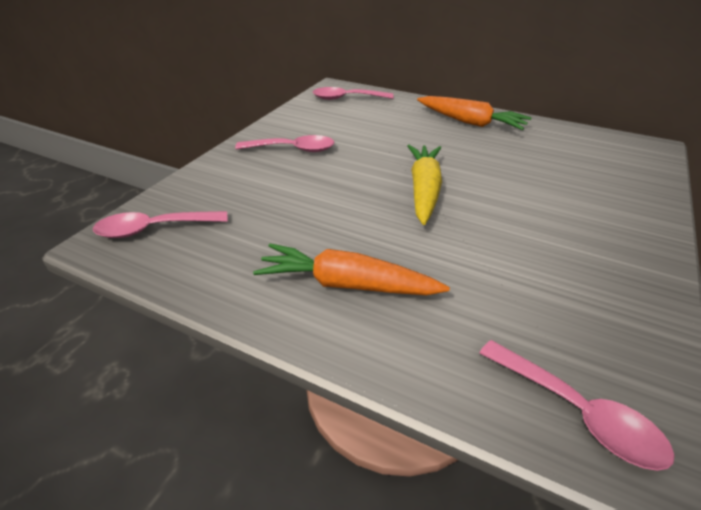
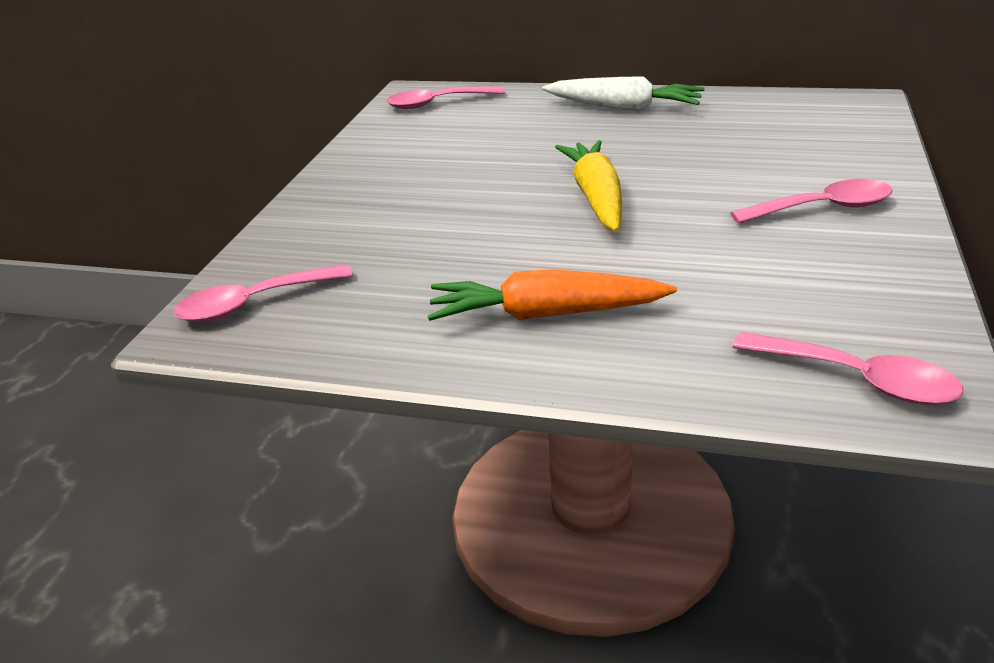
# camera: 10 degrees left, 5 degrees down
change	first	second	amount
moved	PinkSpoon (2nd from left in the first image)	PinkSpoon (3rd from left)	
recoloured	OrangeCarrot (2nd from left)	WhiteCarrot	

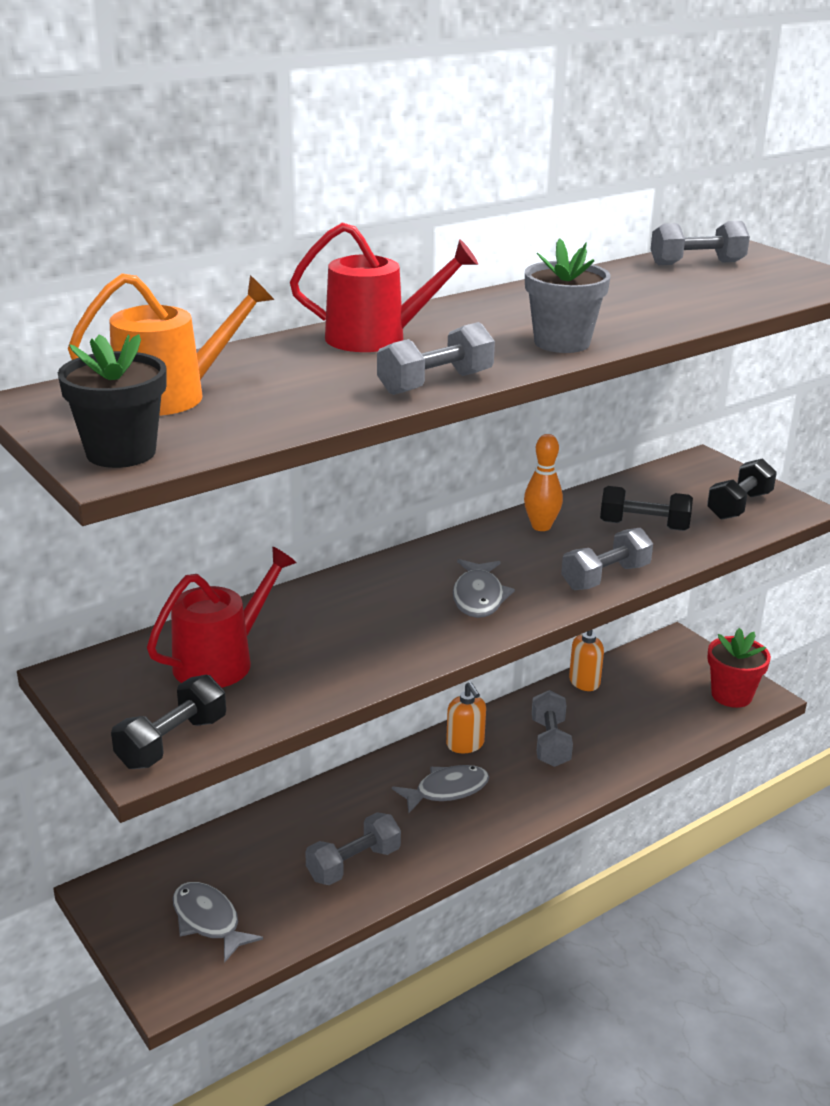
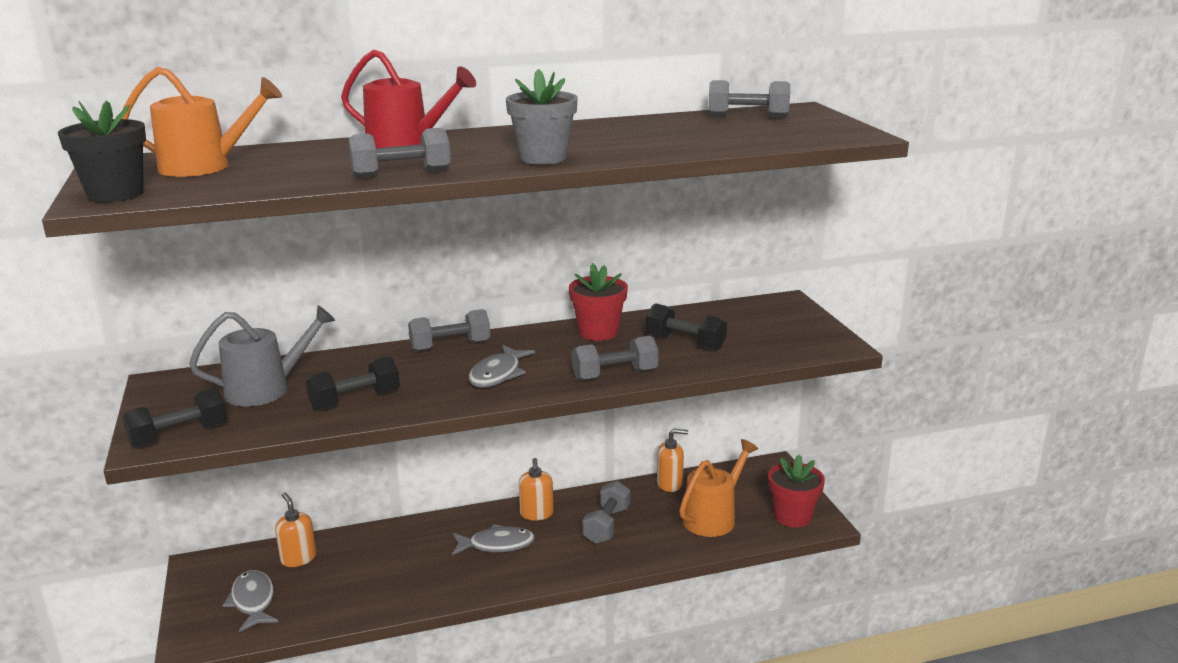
# camera: 20 degrees right, 5 degrees down
change	first	second	amount
recoloured	RedWateringCan (1st from left)	GreyWateringCan	
moved	GreyDumbbell (1st from left in the first image)	GreyDumbbell (2nd from left)	
replaced	OrangeBowlingPin	RedFlowerPot (1st from left)	
moved	BlackDumbbell (3rd from left in the first image)	BlackDumbbell (2nd from left)	
added		OrangeSoapDispenser (1st from left)	
added		OrangeWateringCan (2nd from left)	

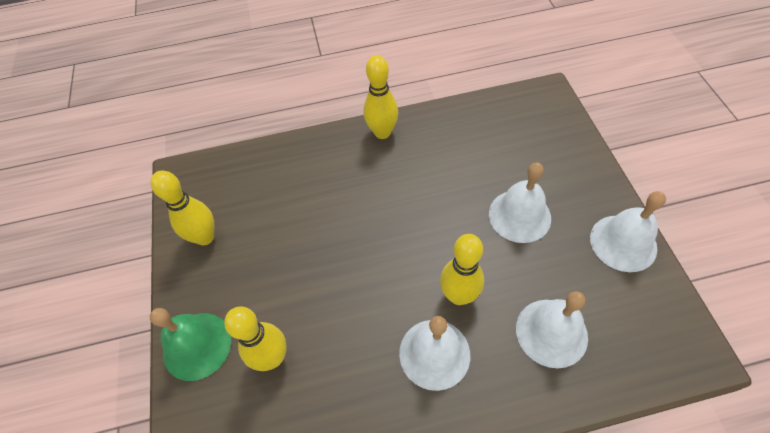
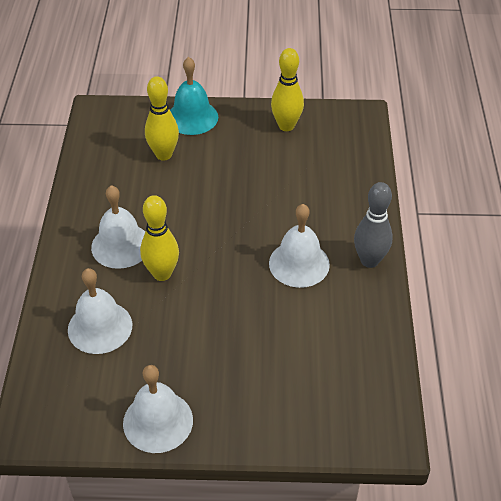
# camera: 100 degrees right, 10 degrees down
change	first	second	amount
recoloured	GreenBell	TurquoiseBell	
recoloured	YellowBowlingPin (3rd from left)	GreyBowlingPin	
moved	WhiteBell (2nd from left in the first image)	WhiteBell (4th from left)	

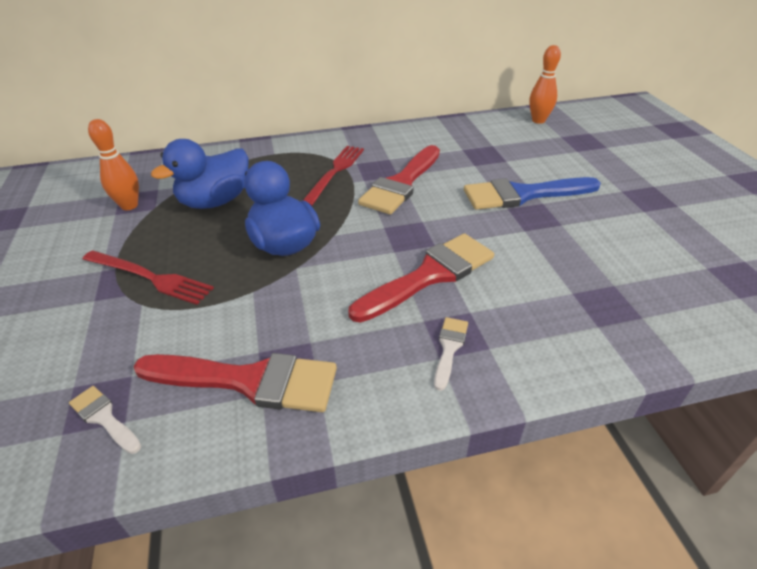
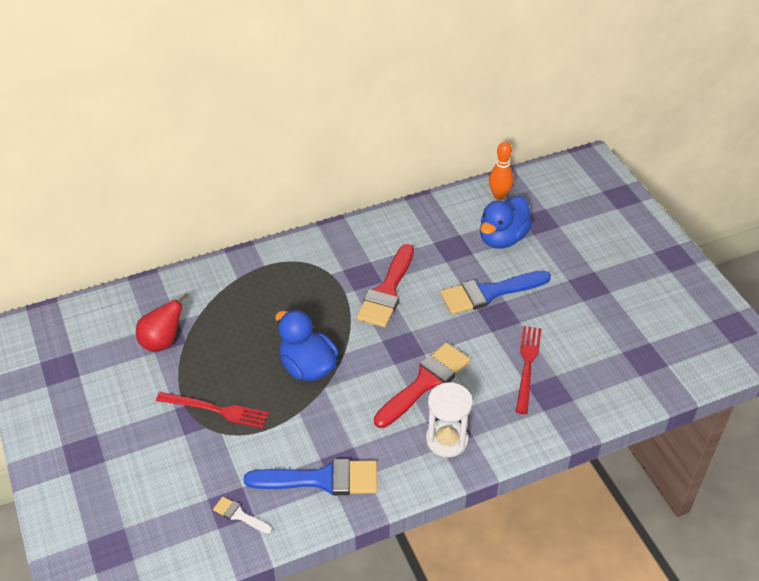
# camera: 10 degrees left, 5 degrees up
change	first	second	amount
replaced	OrangeBowlingPin (1st from left)	RedPear	
recoloured	RedBrush (1st from left)	BlueBrush (1st from left)	
moved	BlueDuck (1st from left in the first image)	BlueDuck (2nd from left)	
moved	RedFork (2nd from left)		
replaced	WhiteBrush (2nd from left)	WhiteHourglass	

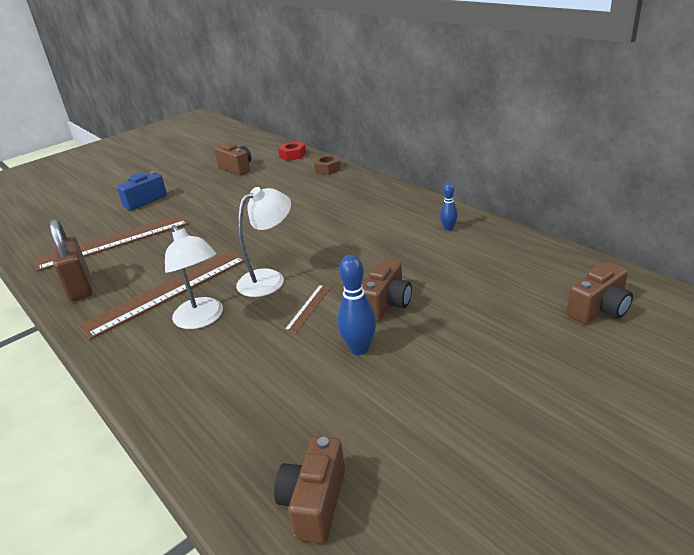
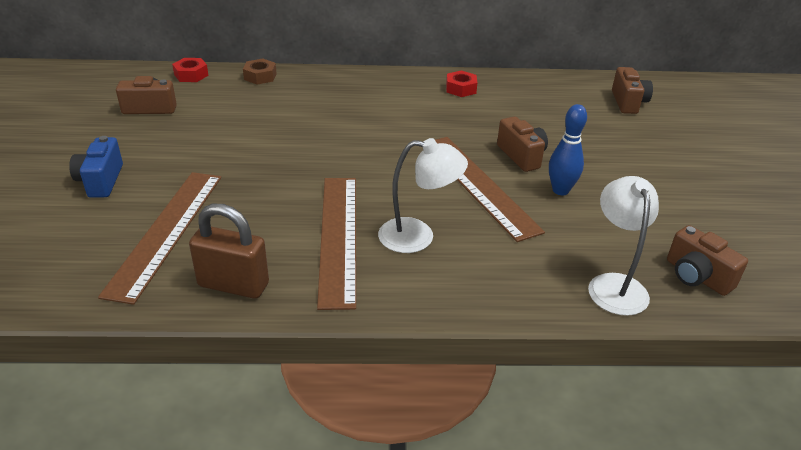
# camera: 55 degrees left, 5 degrees up
change	first	second	amount
moved	WhiteLamp (2nd from left)		
resized	BrownRuler (3rd from left)		x2.33
replaced	BlueBowlingPin (2nd from left)	RedNut (2nd from left)	

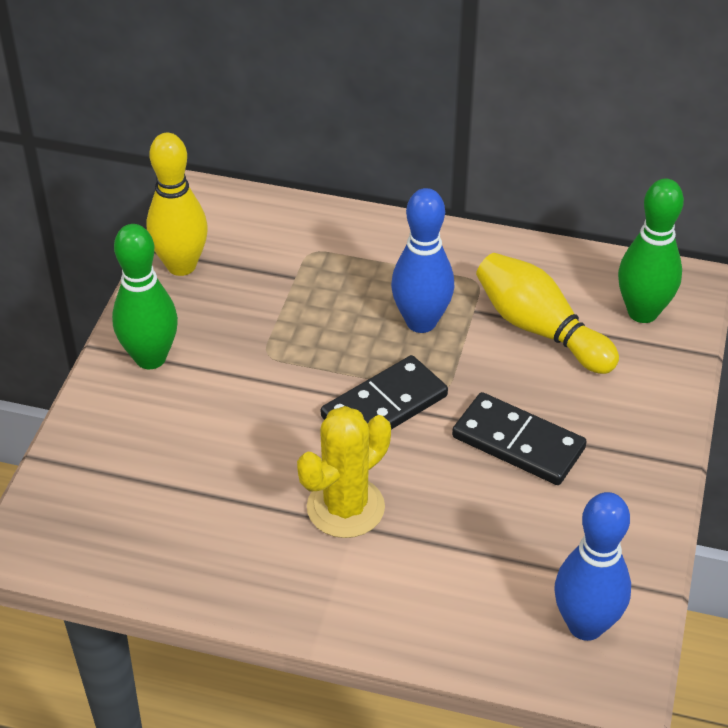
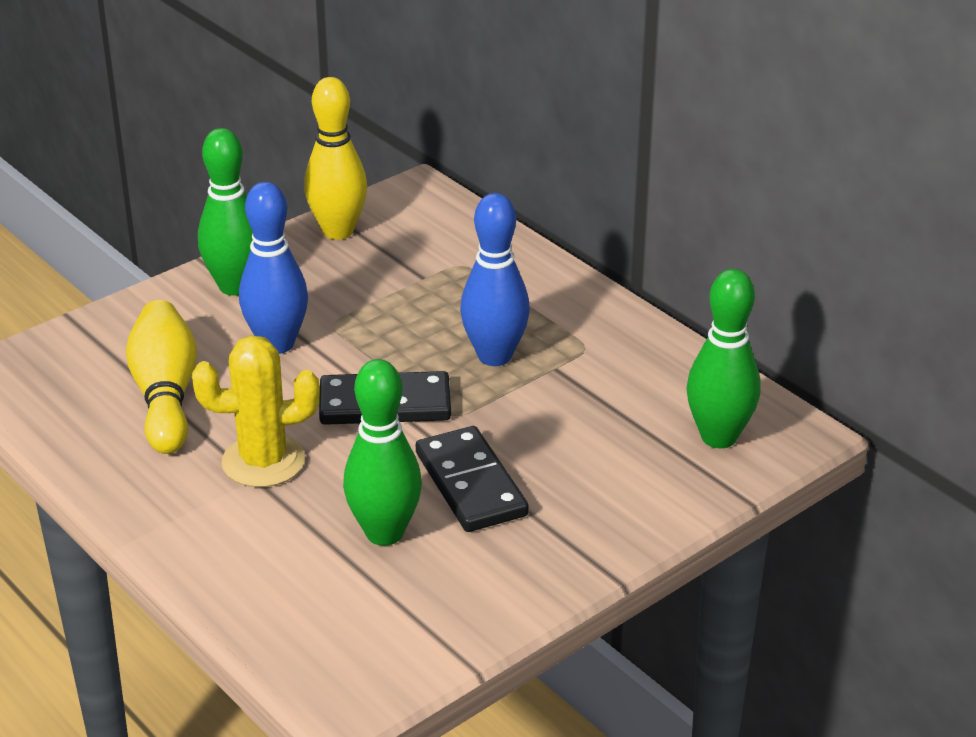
# camera: 35 degrees right, 10 degrees down
change	first	second	amount
moved	YellowBowlingPin (2nd from left in the first image)	YellowBowlingPin (1st from left)	
moved	BlueBowlingPin (2nd from left in the first image)	BlueBowlingPin (1st from left)	
added		GreenBowlingPin (2nd from left)	

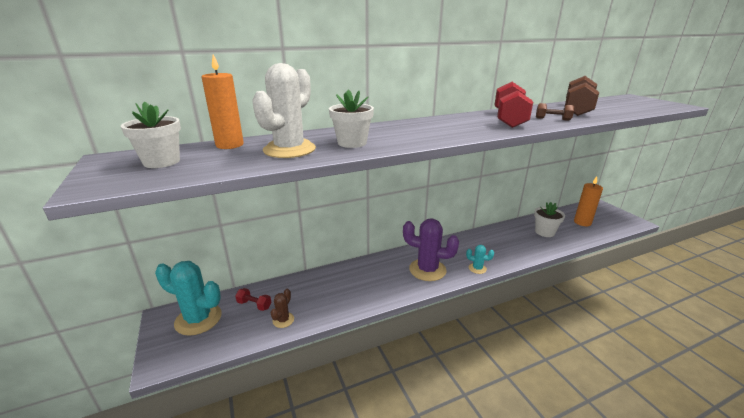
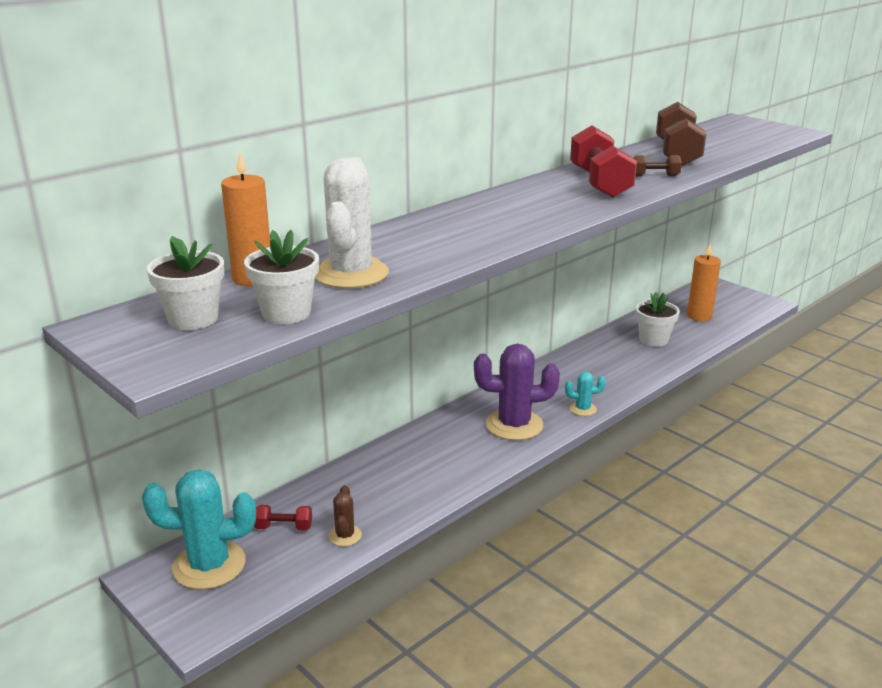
# camera: 20 degrees left, 0 degrees up
change	first	second	amount
moved	WhiteFlowerPot (2nd from left)		

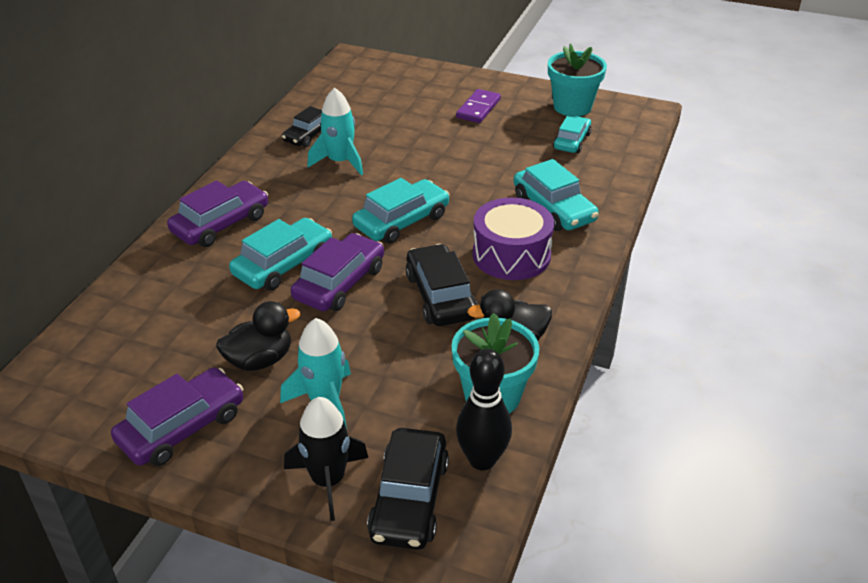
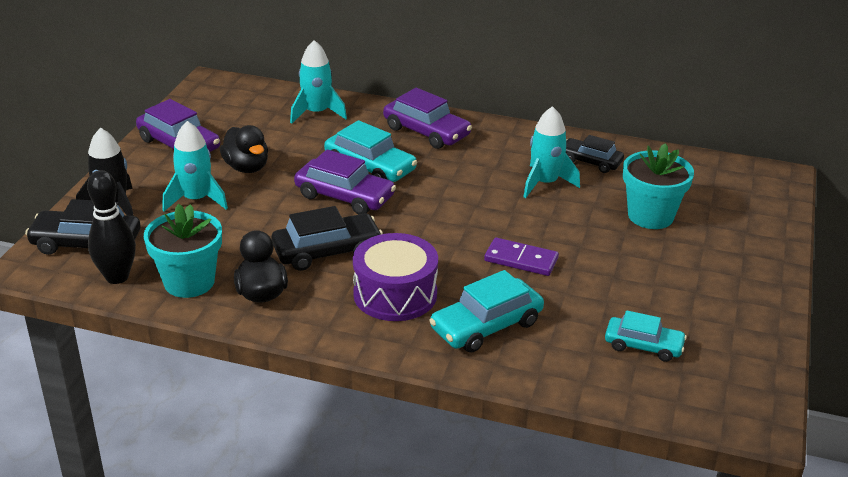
# camera: 85 degrees right, 5 degrees down
change	first	second	amount
removed	TurquoiseCar (2nd from left)		
moved	PurpleDomino		
moved	TurquoiseFlowerPot (2nd from left)		
added		TurquoiseRocket (2nd from left)	

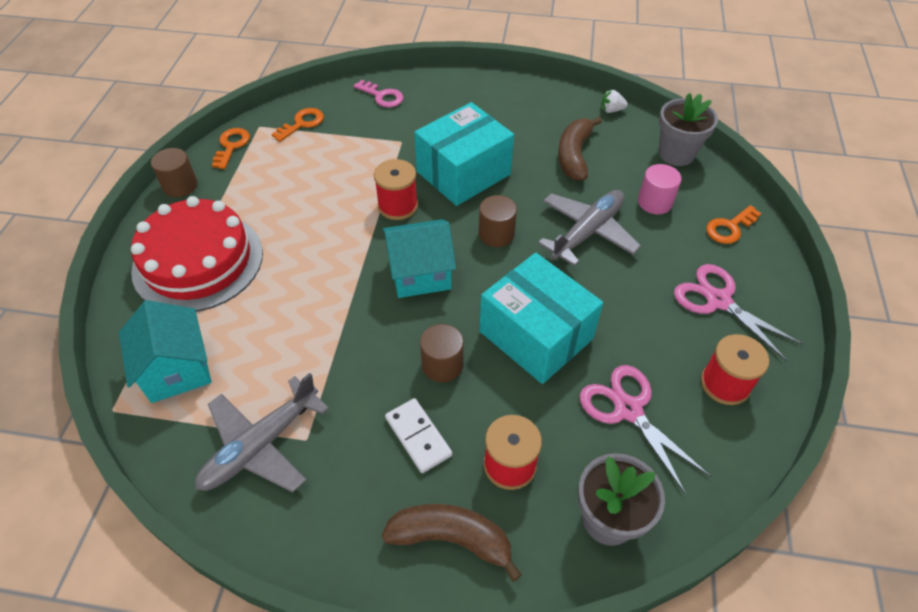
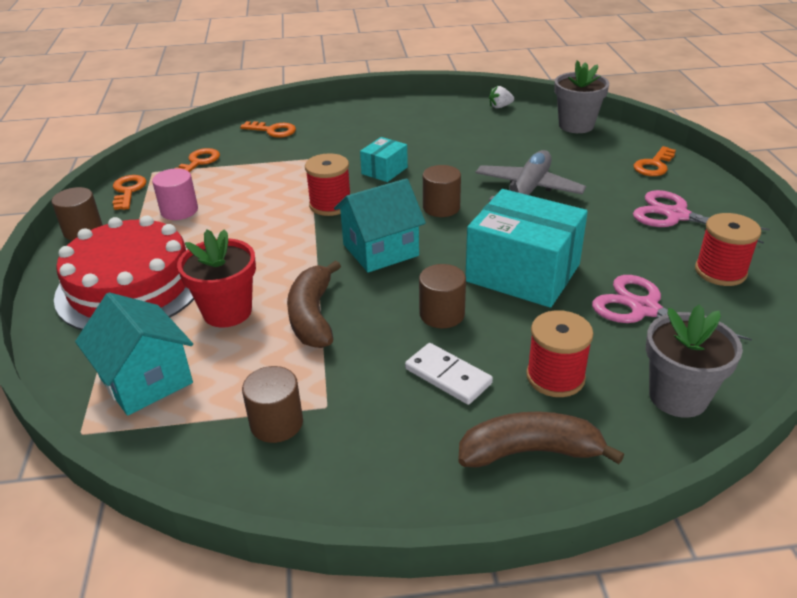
# camera: 15 degrees left, 15 degrees down
change	first	second	amount
replaced	GreyPlane (1st from left)	BrownCylinder (2nd from left)	
recoloured	PinkKey	OrangeKey (3rd from left)	
resized	TurquoiseBox (1st from left)		x0.49
moved	BrownBanana (2nd from left in the first image)	BrownBanana (1st from left)	
moved	PinkCylinder		
added		RedFlowerPot	

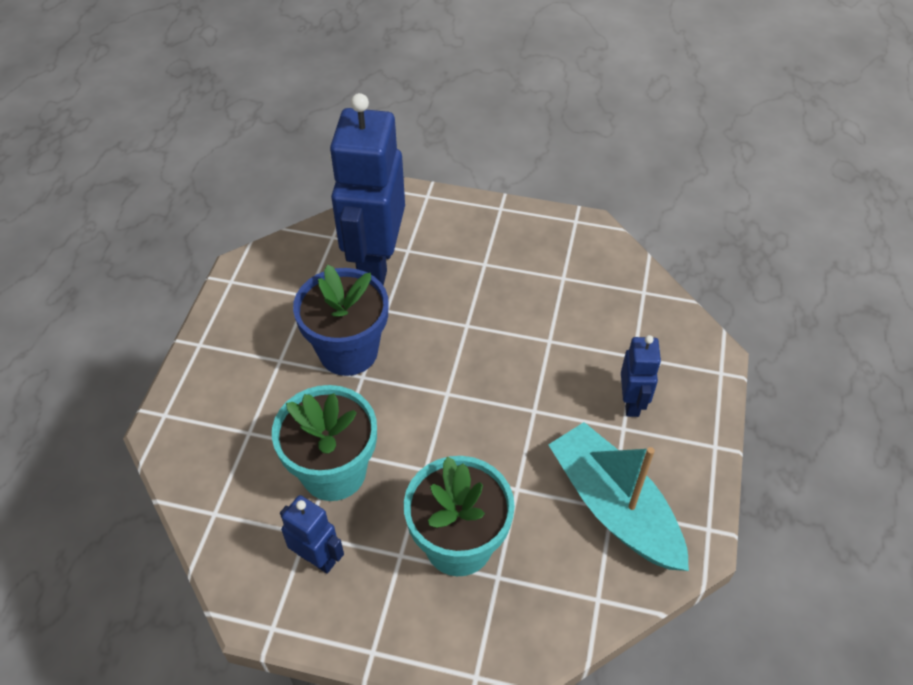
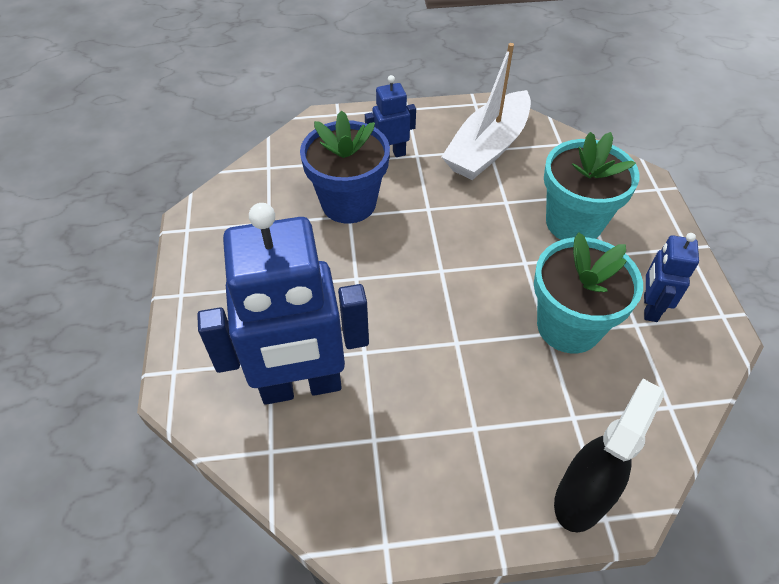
# camera: 110 degrees left, 0 degrees up
change	first	second	amount
moved	BlueFlowerPot		
recoloured	TurquoiseBoat	WhiteBoat	
added		BlackSprayBottle	

